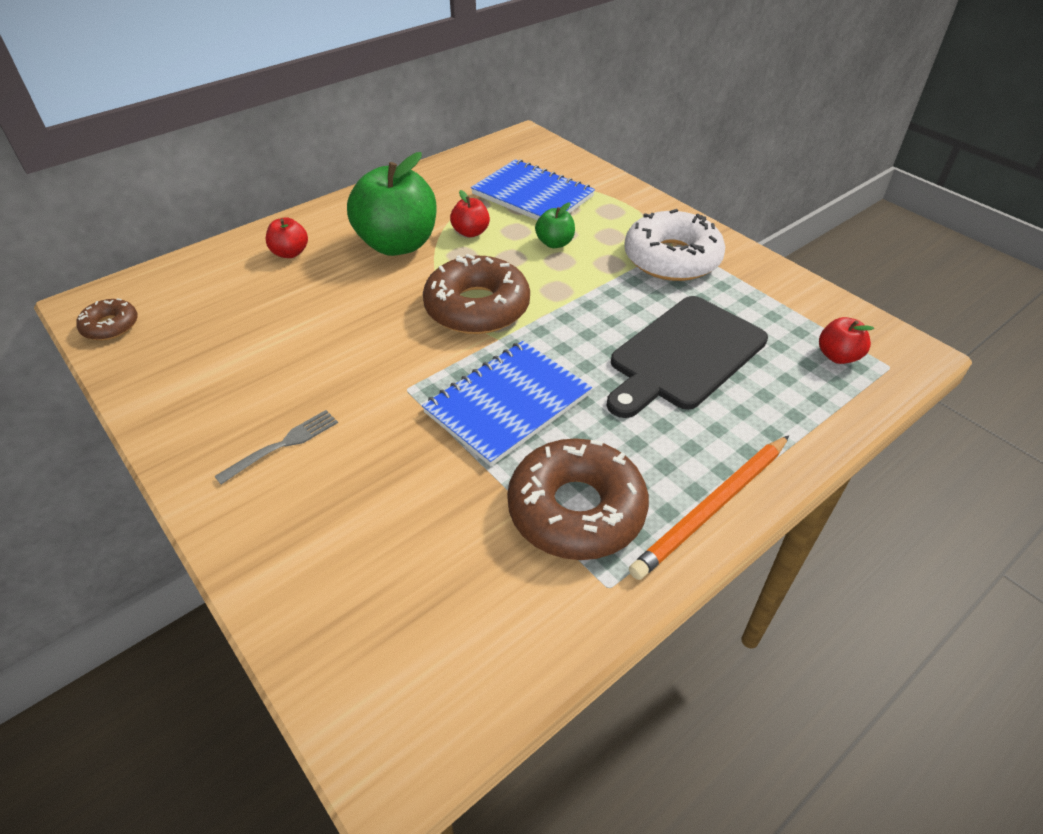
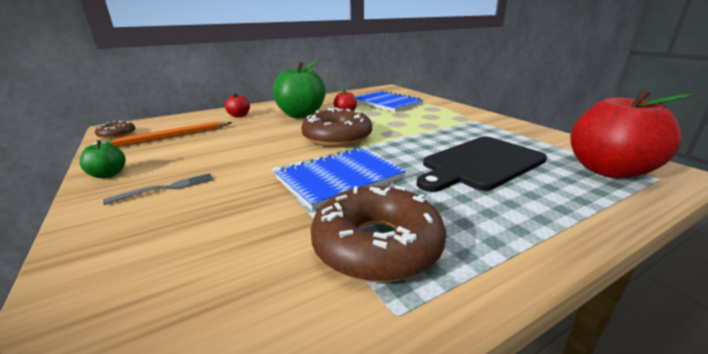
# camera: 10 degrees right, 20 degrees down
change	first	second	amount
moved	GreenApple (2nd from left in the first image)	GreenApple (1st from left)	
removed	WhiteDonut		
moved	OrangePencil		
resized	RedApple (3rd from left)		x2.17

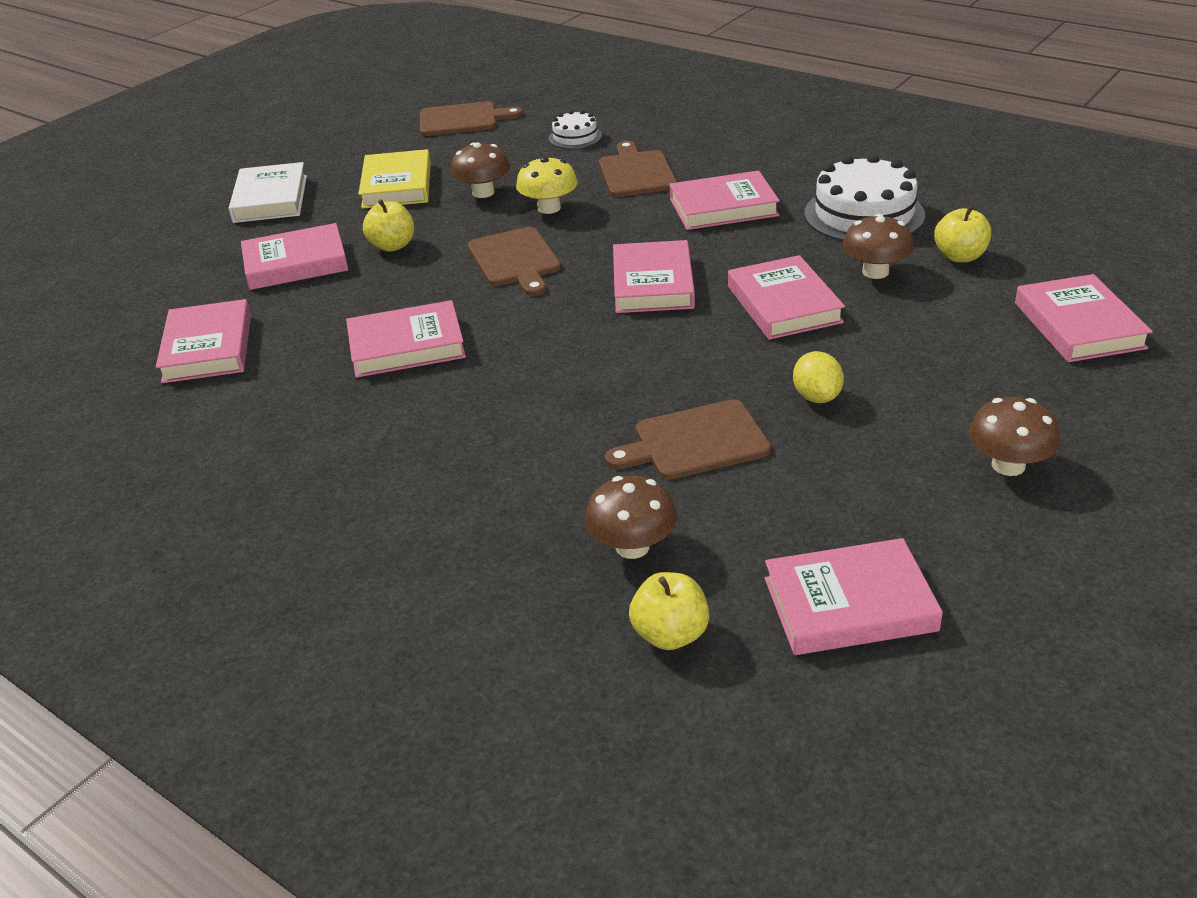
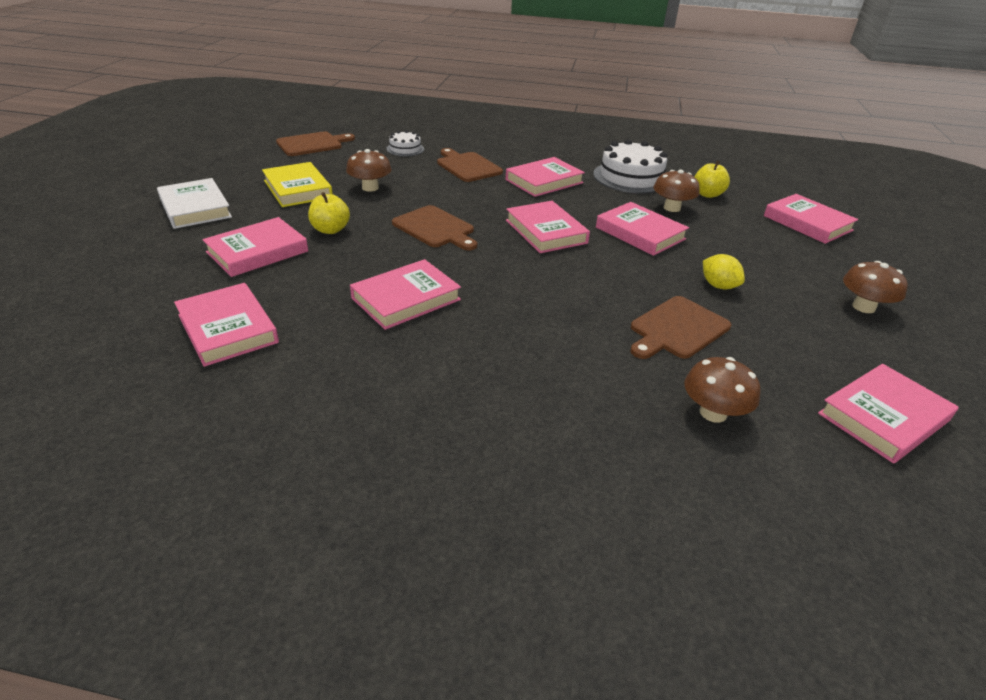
# camera: 30 degrees left, 0 degrees up
change	first	second	amount
removed	YellowMushroom		
removed	YellowApple (2nd from left)		

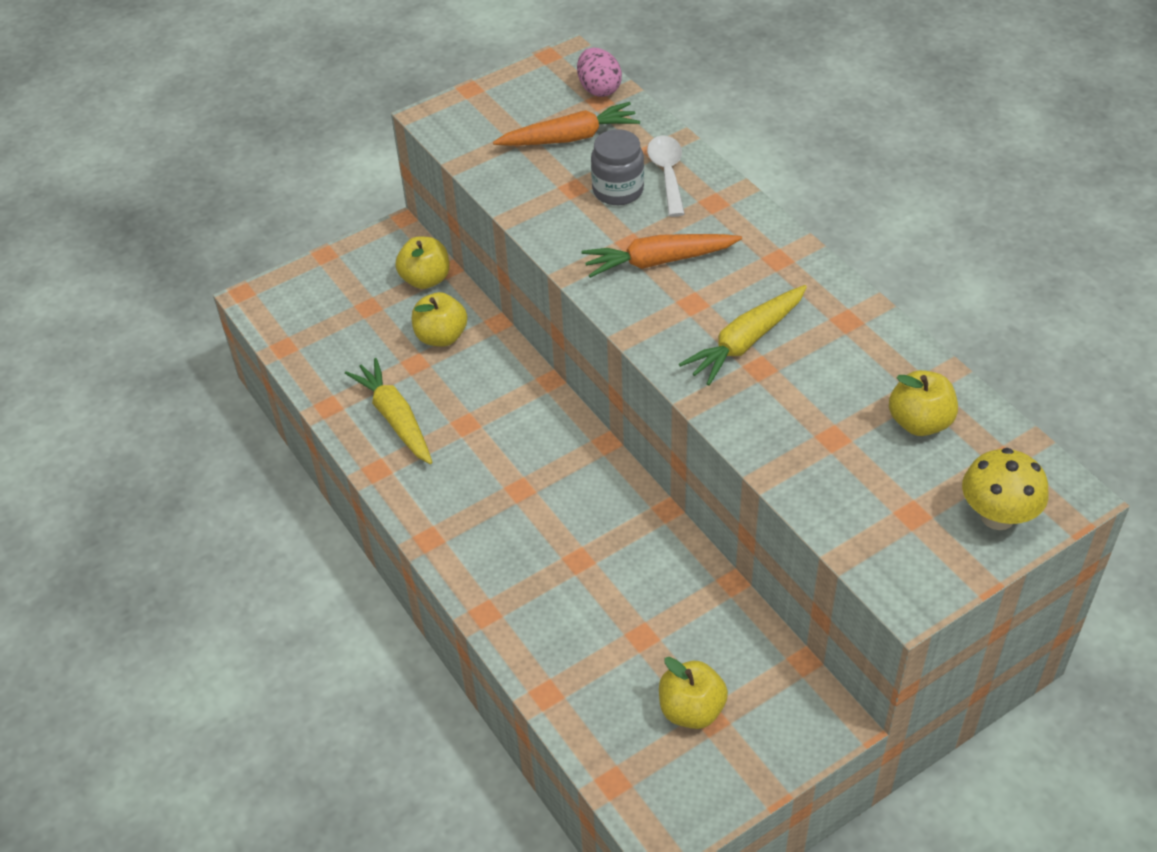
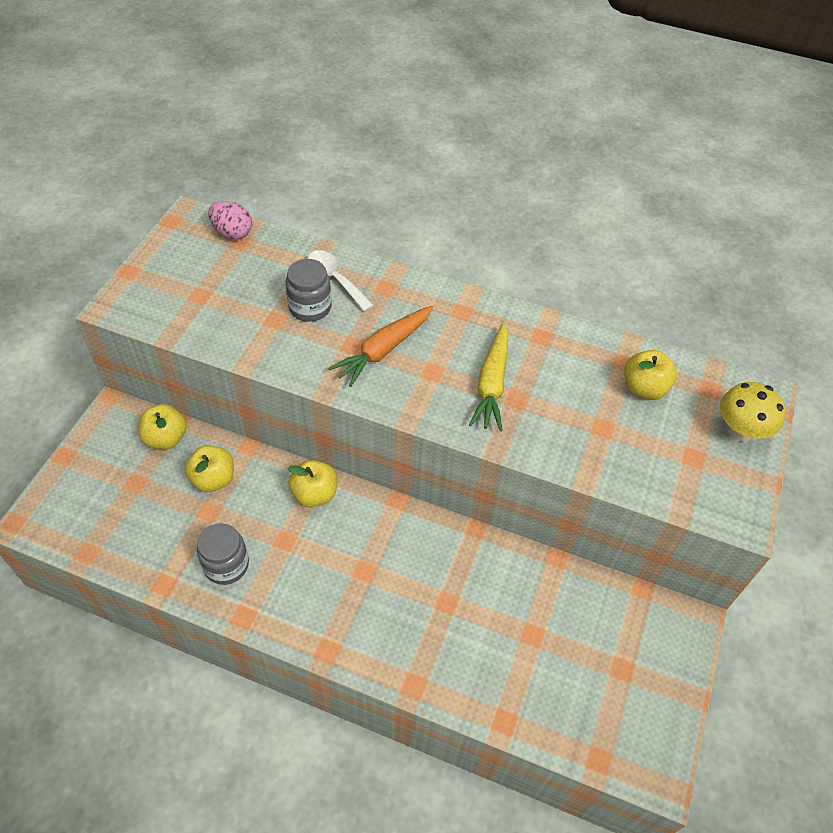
# camera: 40 degrees left, 5 degrees up
change	first	second	amount
replaced	YellowCarrot (1st from left)	GreyJar (1st from left)	
removed	OrangeCarrot (1st from left)		
moved	YellowApple (3rd from left)		

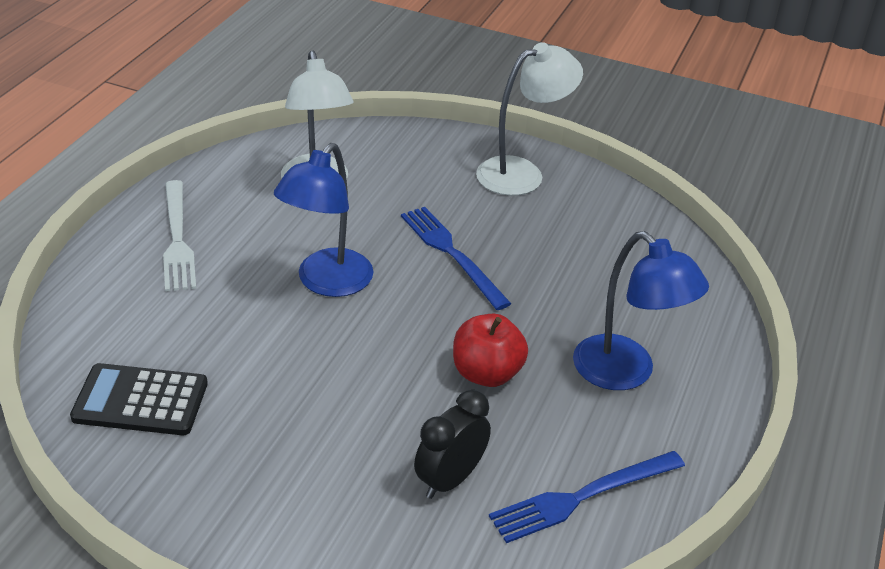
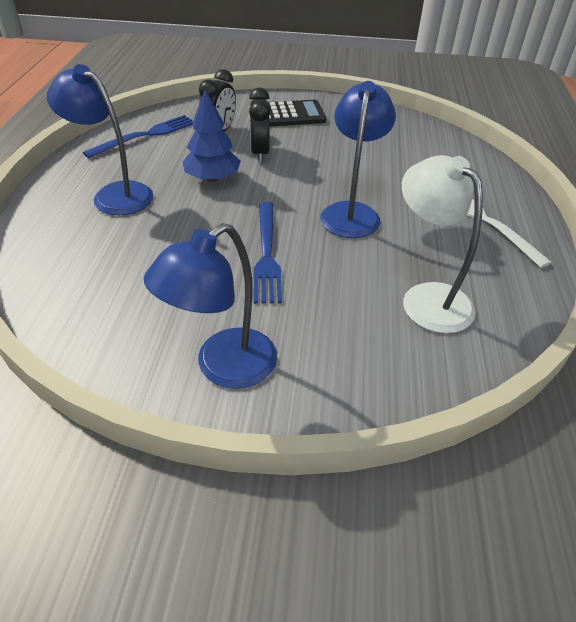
# camera: 165 degrees right, 5 degrees up
change	first	second	amount
moved	BlackCalculator		
turned	BlueFork (1st from left in the first image)	BlueFork (2nd from left)	45 degrees clockwise
replaced	RedApple	BlueTree	
recoloured	WhiteLamp (2nd from left)	BlueLamp (2nd from left)	
added		BlackClock (2nd from left)	

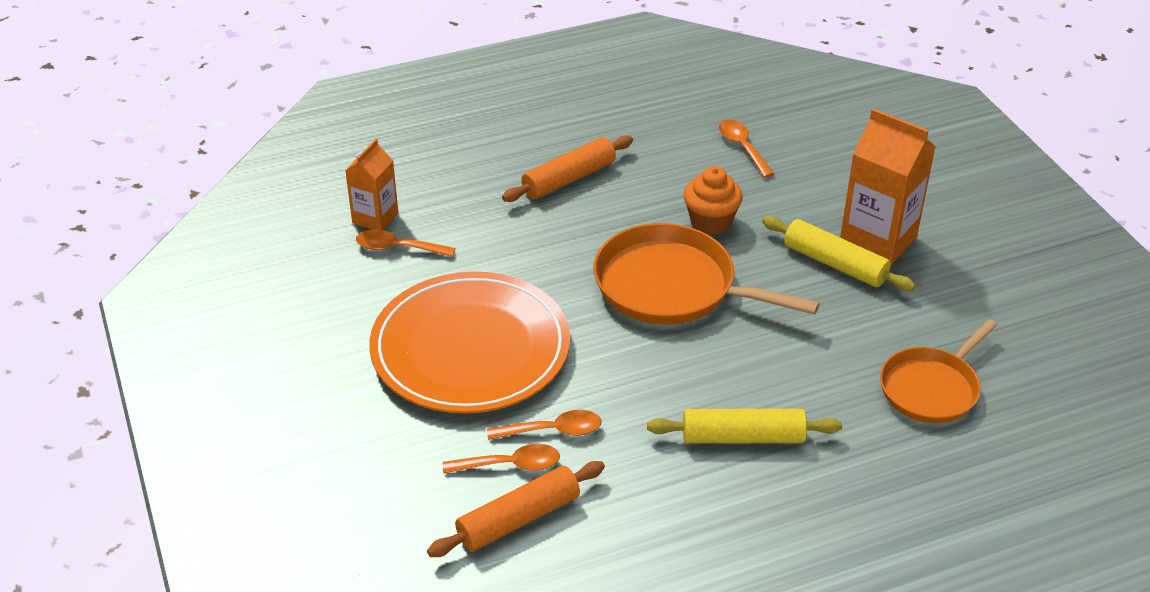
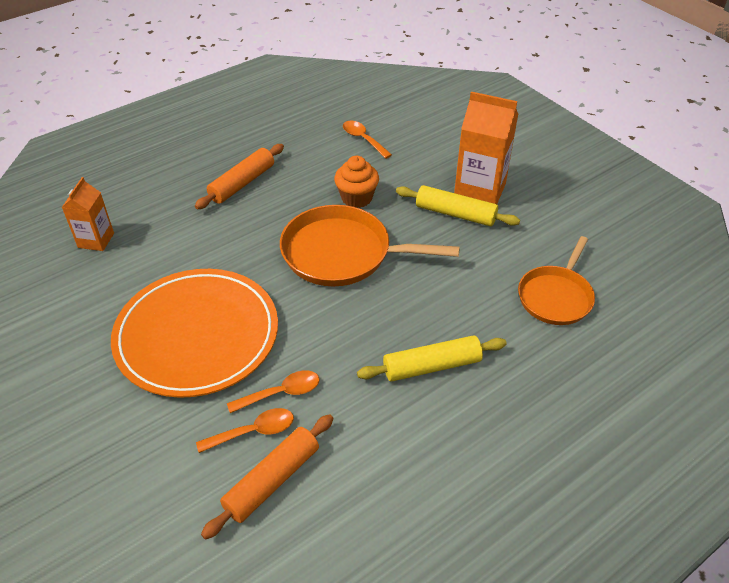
# camera: 15 degrees left, 5 degrees up
change	first	second	amount
removed	OrangeSpoon (1st from left)		

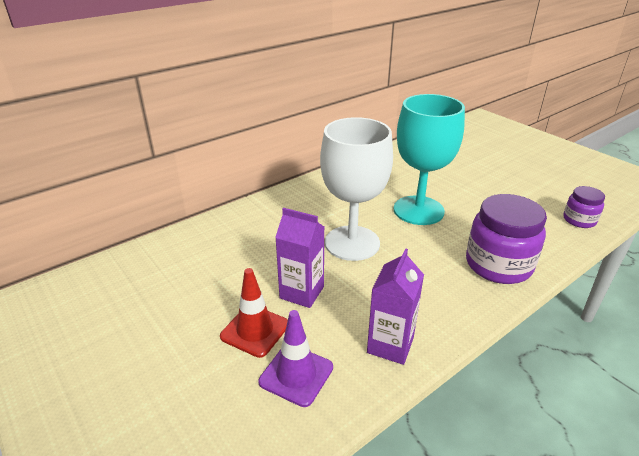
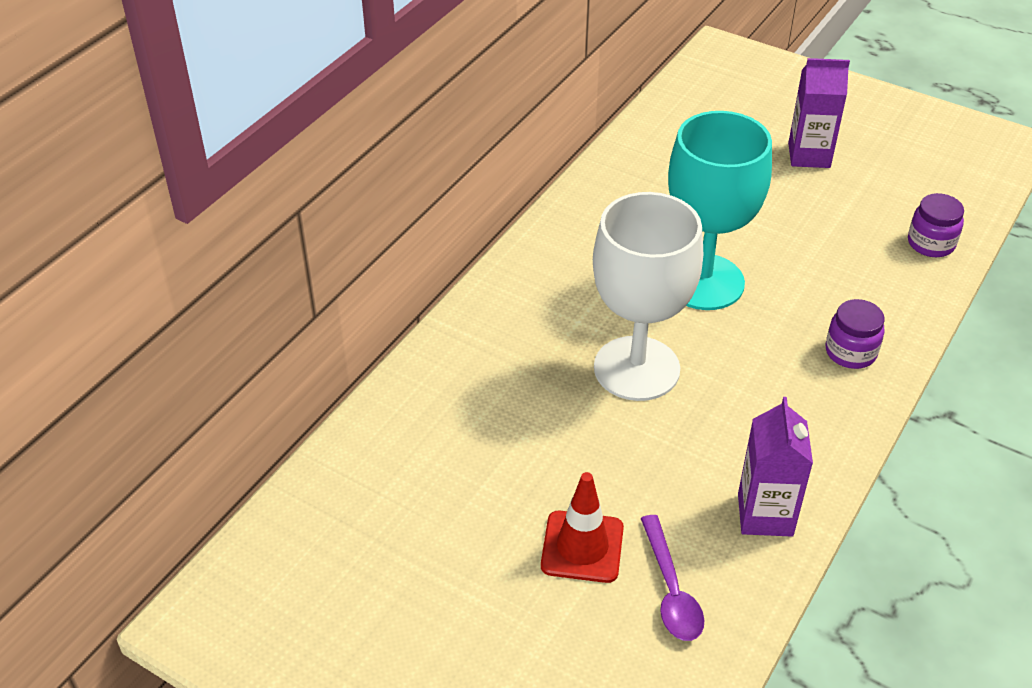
# camera: 20 degrees left, 10 degrees up
change	first	second	amount
replaced	PurpleTrafficCone	PurpleSpoon	
moved	PurpleCarton (1st from left in the first image)	PurpleCarton (2nd from left)	
resized	PurpleJar (1st from left)		x0.54

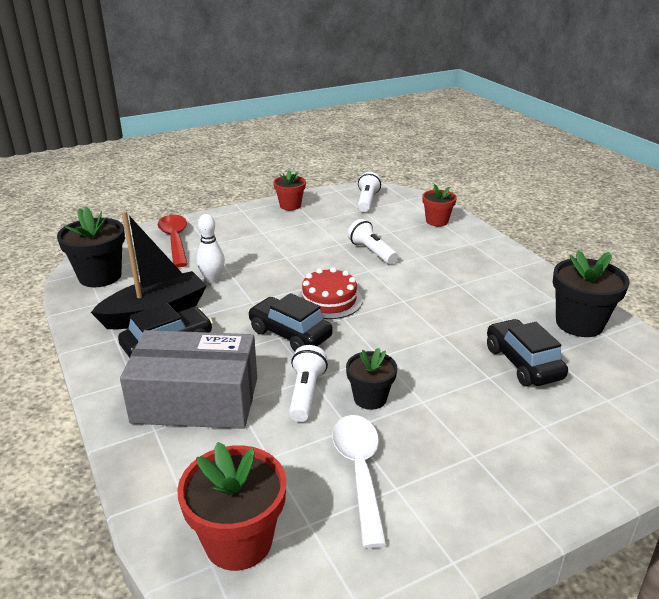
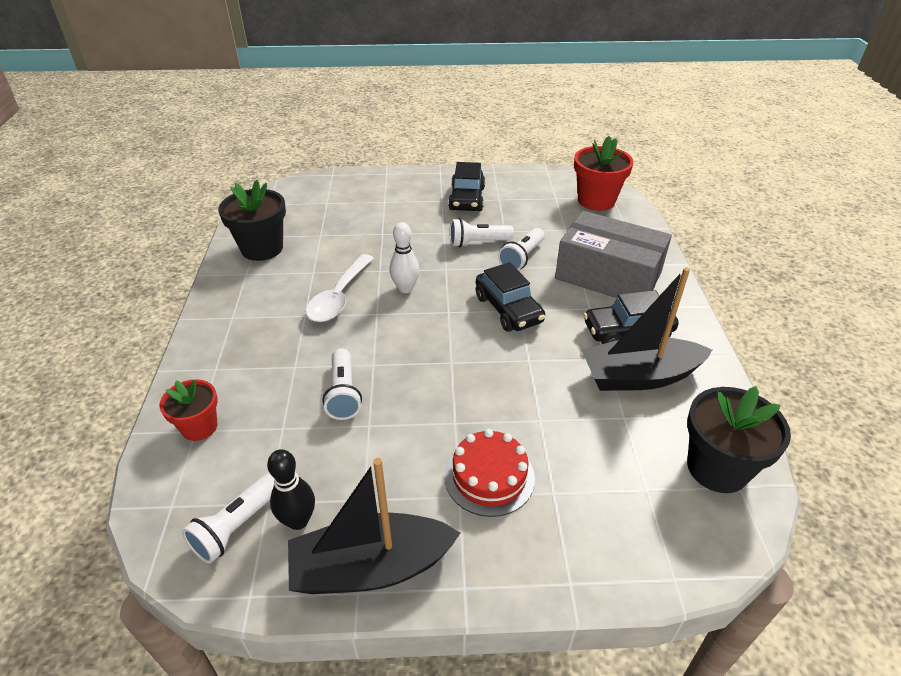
# camera: 155 degrees left, 10 degrees up
change	first	second	amount
removed	RedSpoon		
moved	WhiteBowlingPin		
replaced	RedFlowerPot (2nd from left)	BlackBoat (1st from left)	
moved	RedCake		
moved	WhiteSpoon		
replaced	BlackFlowerPot (2nd from left)	WhiteFlashlight (3rd from left)	
moved	BlackCar (3rd from left in the first image)	BlackCar (1st from left)	
added		BlackBowlingPin	

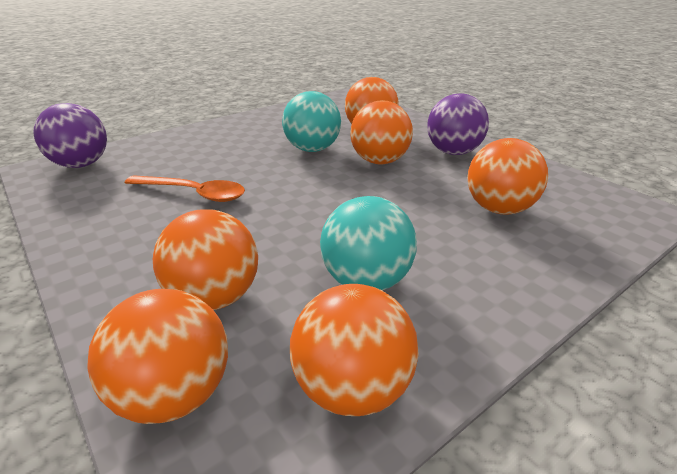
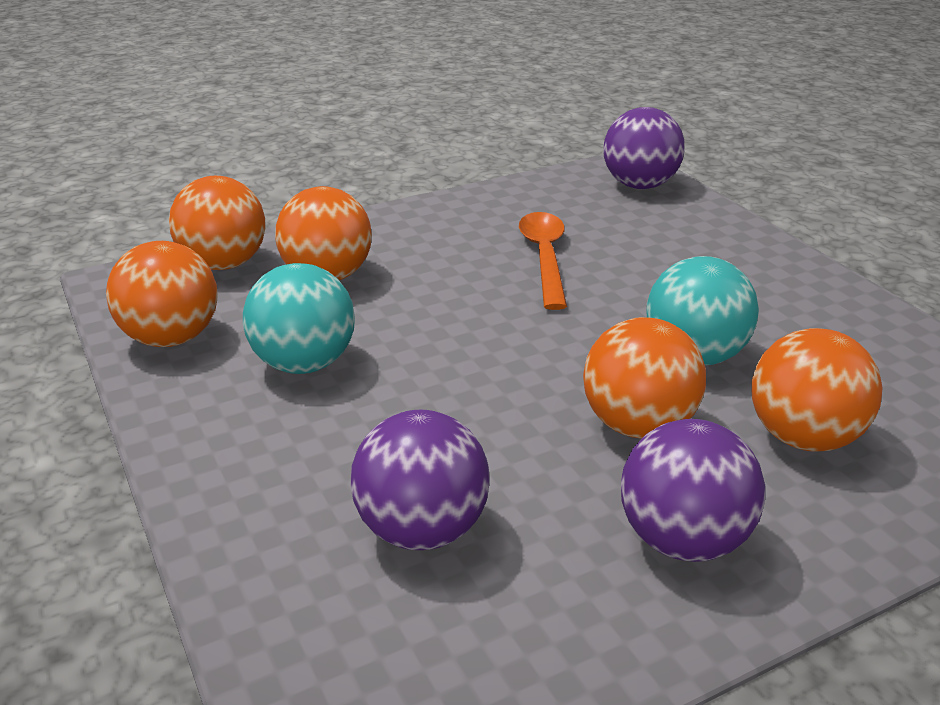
# camera: 100 degrees right, 0 degrees up
change	first	second	amount
turned	OrangeSpoon		150 degrees clockwise
recoloured	OrangeBall (6th from left)	PurpleBall (1st from left)	

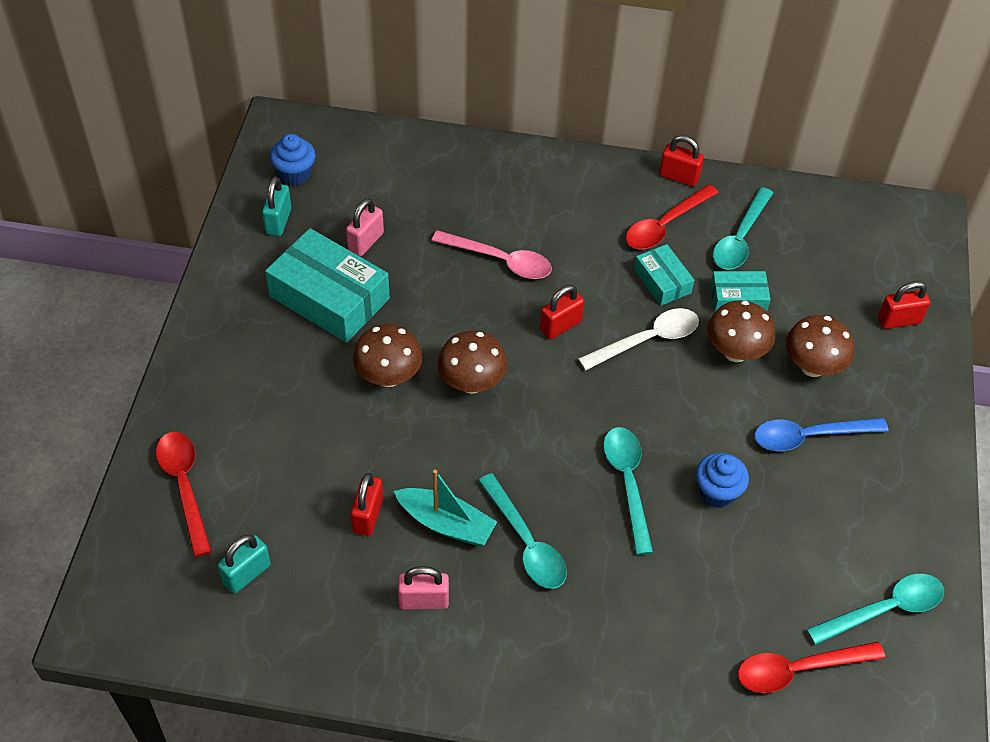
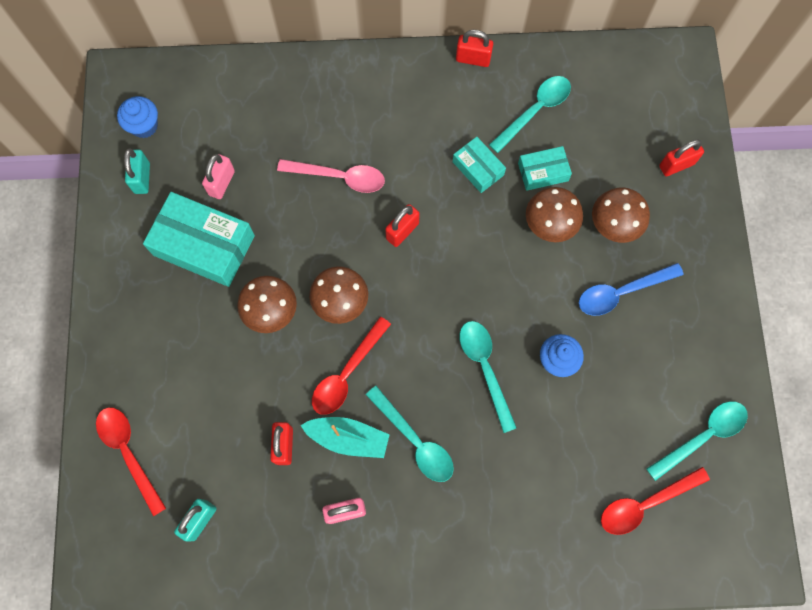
# camera: 10 degrees left, 20 degrees up
change	first	second	amount
removed	WhiteSpoon		
moved	RedSpoon (2nd from left)		
turned	TurquoiseSpoon (3rd from left)		150 degrees counterclockwise

